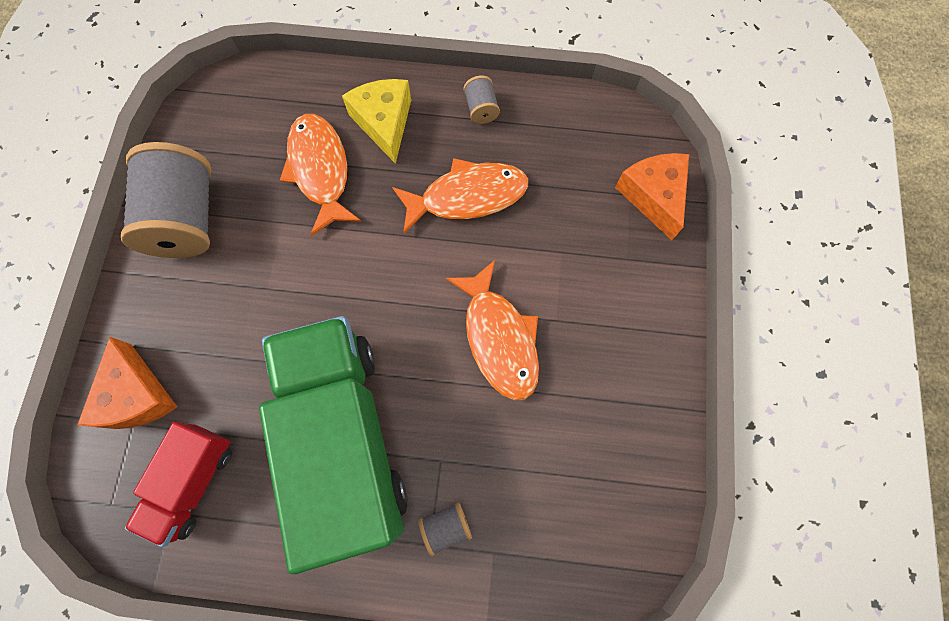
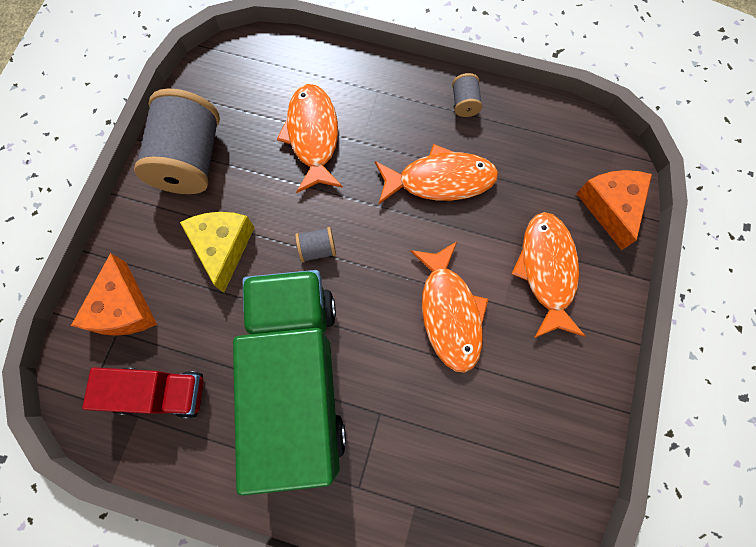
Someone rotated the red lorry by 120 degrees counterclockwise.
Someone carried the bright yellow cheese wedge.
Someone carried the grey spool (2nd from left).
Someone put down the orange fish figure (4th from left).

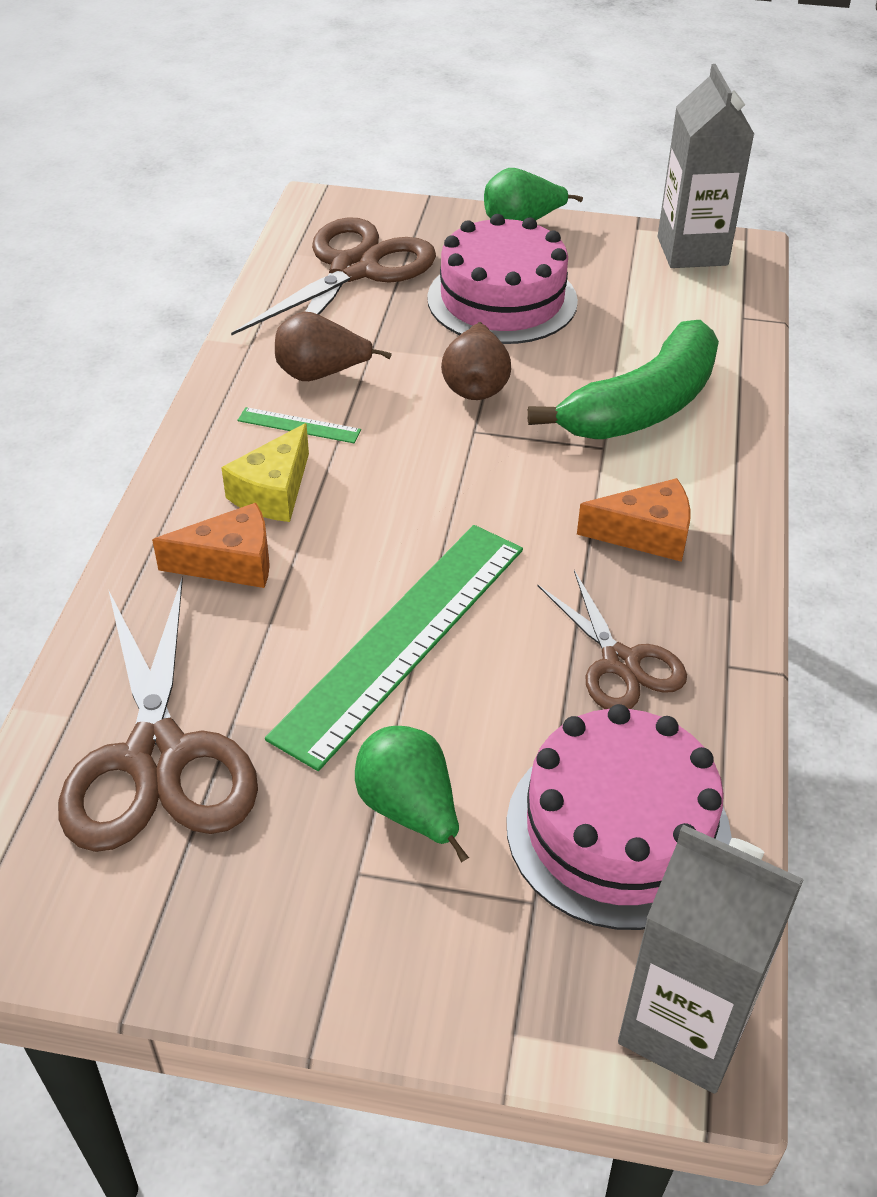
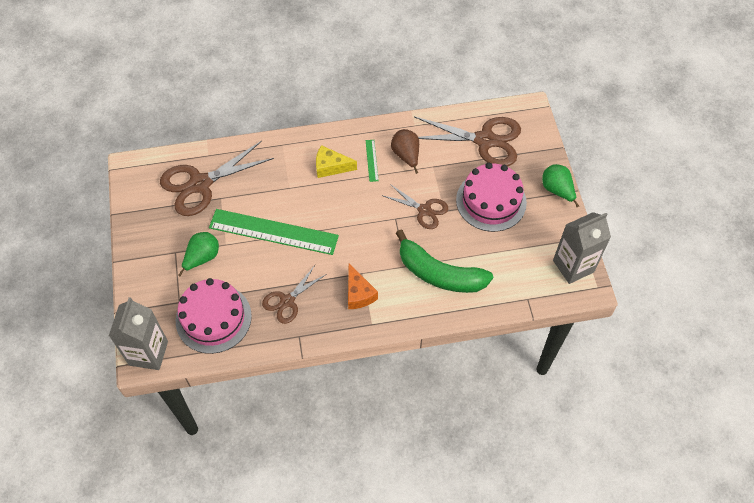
Someone took away the orange cheese wedge (1st from left).
Someone swapped the brown toy pear (2nd from left) for the brown scissors (3rd from left).

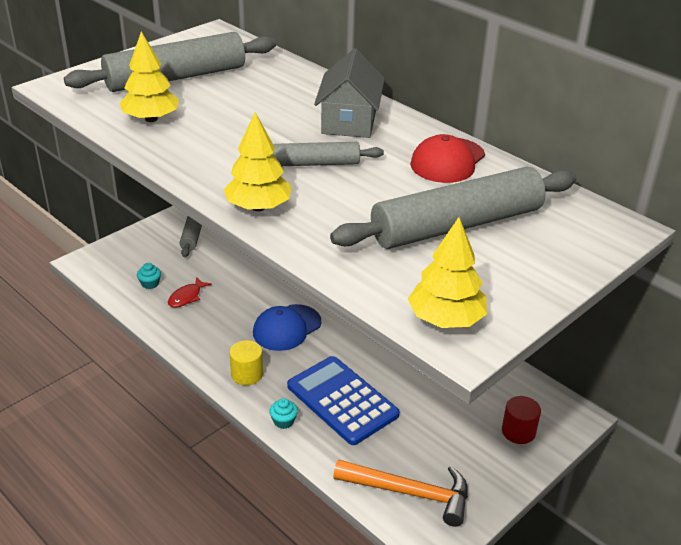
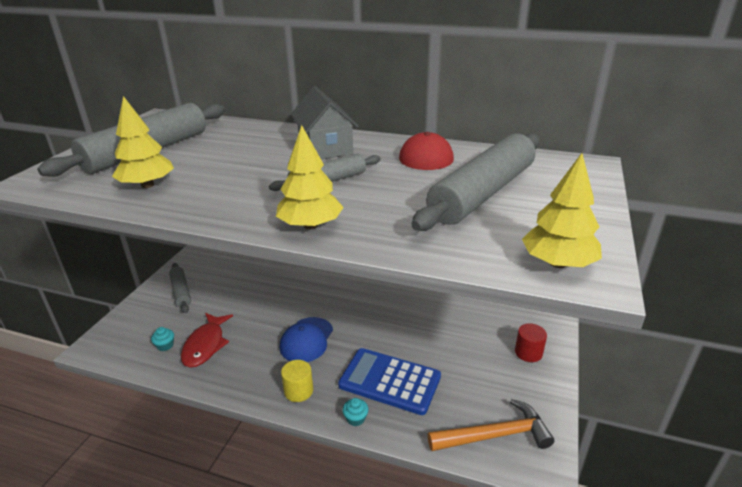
Someone scaled the red fish figure by 1.67.

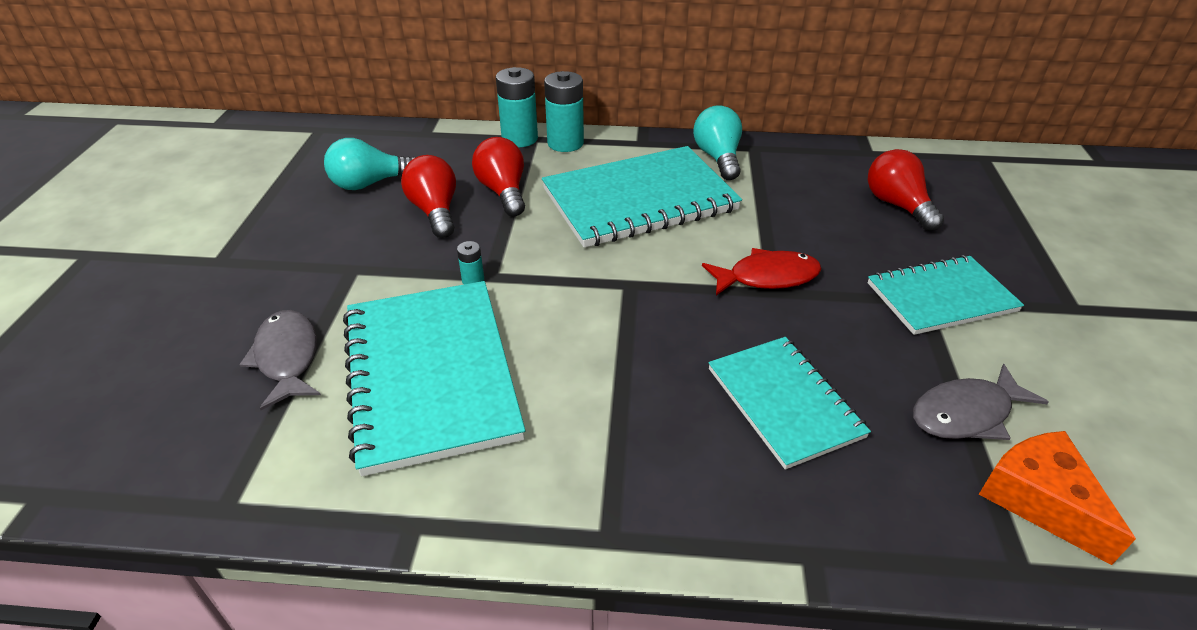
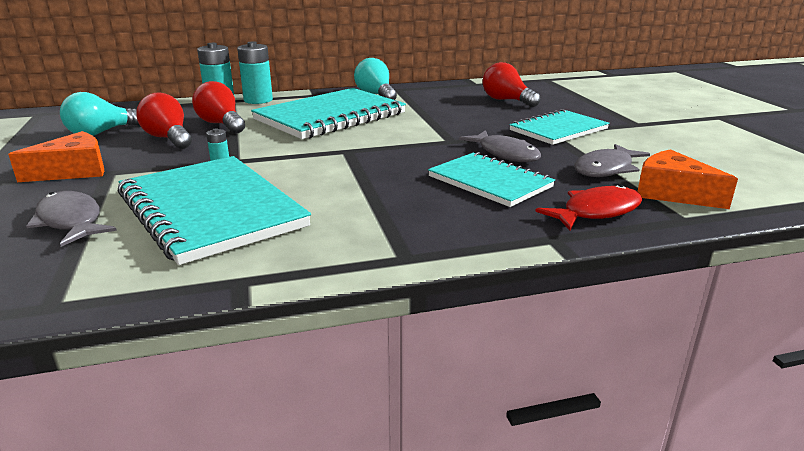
Someone carried the red fish figure.
Someone put down the orange cheese wedge (1st from left).
Someone put down the grey fish figure (2nd from left).

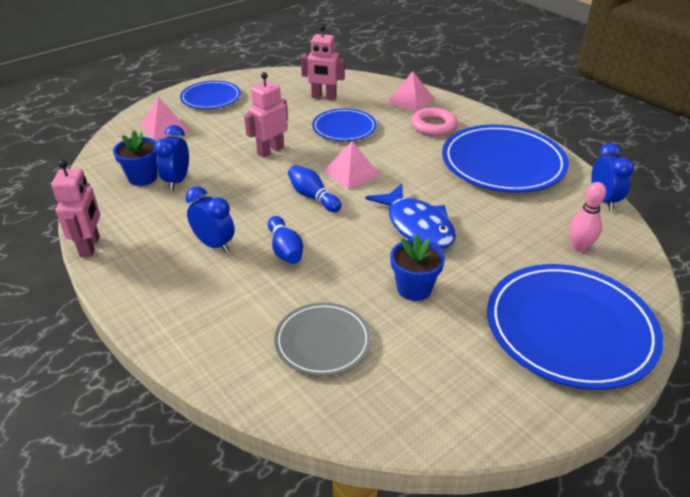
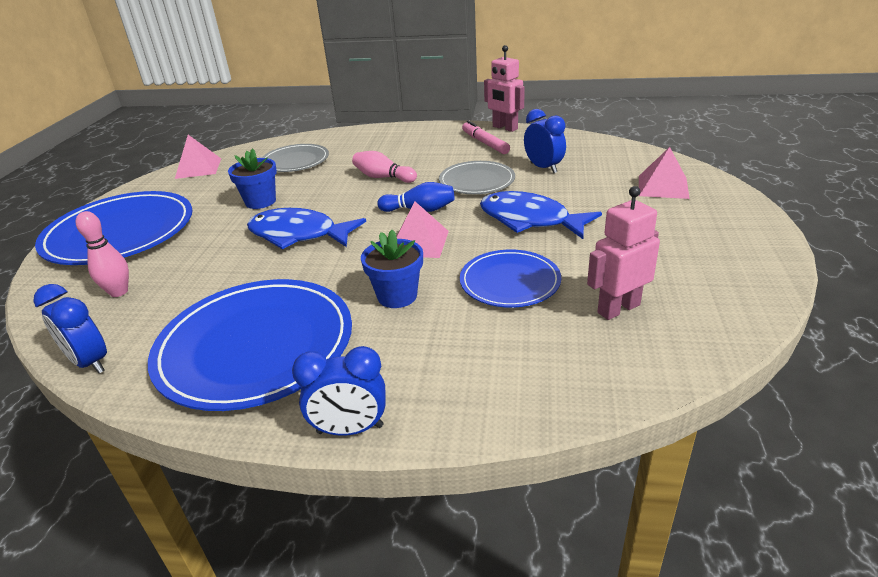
Someone carried the cobalt plant pot (1st from left in the first image).
Someone took away the cobalt dinner plate (1st from left).
Someone carried the cobalt clock (2nd from left).
Someone swapped the rose-pink robot figure (2nd from left) for the cobalt fish figure (2nd from left).
Someone repainted the cobalt tenpin (1st from left), which became the rose-pink tenpin (2nd from left).
Someone carried the rose-pink pyramid (3rd from left in the first image).
Someone took away the rose-pink torus.
Someone put down the grey dinner plate (2nd from left).
Someone put down the rose-pink felt pen.

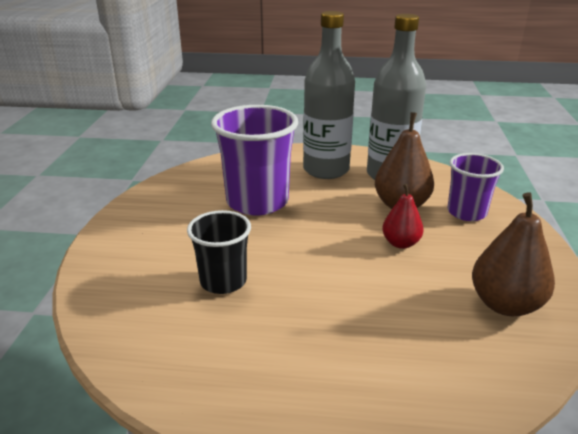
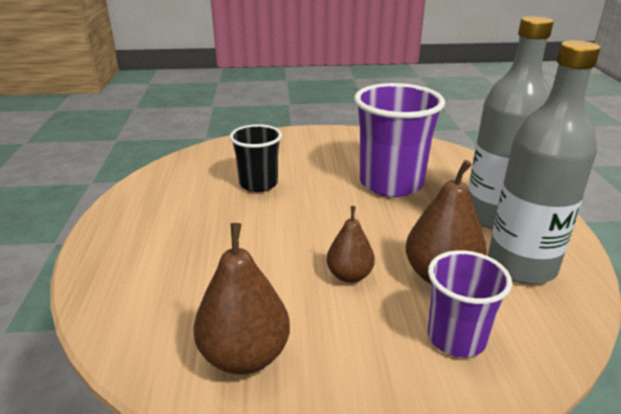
Someone repainted the red toy pear, which became the brown toy pear (2nd from left).

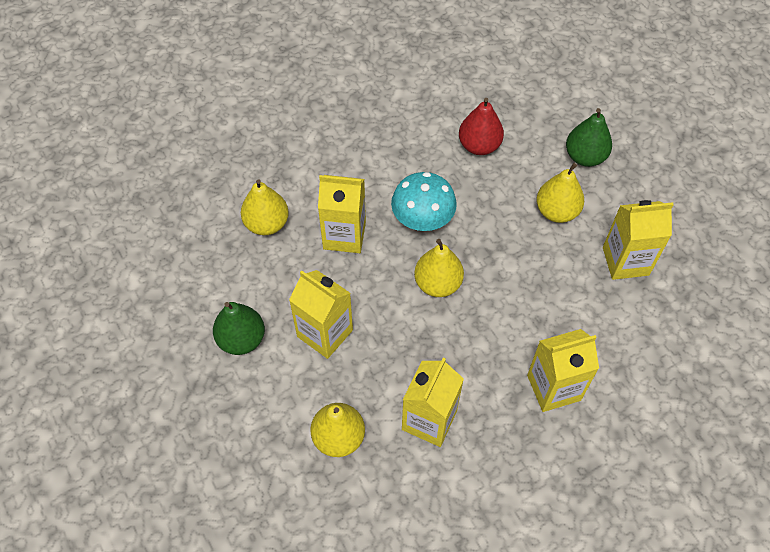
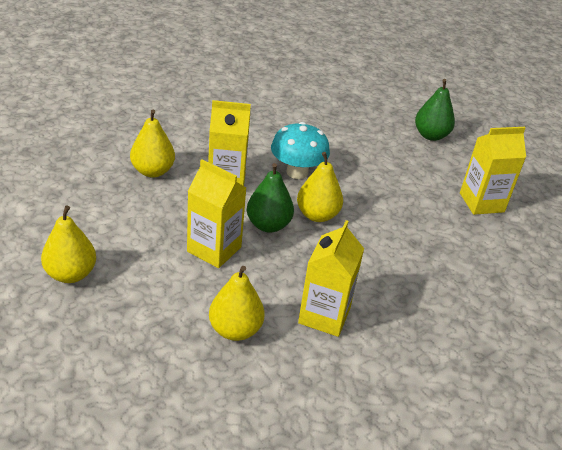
Someone carried the green toy pear (1st from left).
Someone took away the red toy pear.
Someone took away the bright yellow milk carton (4th from left).
Someone carried the bright yellow toy pear (4th from left in the first image).

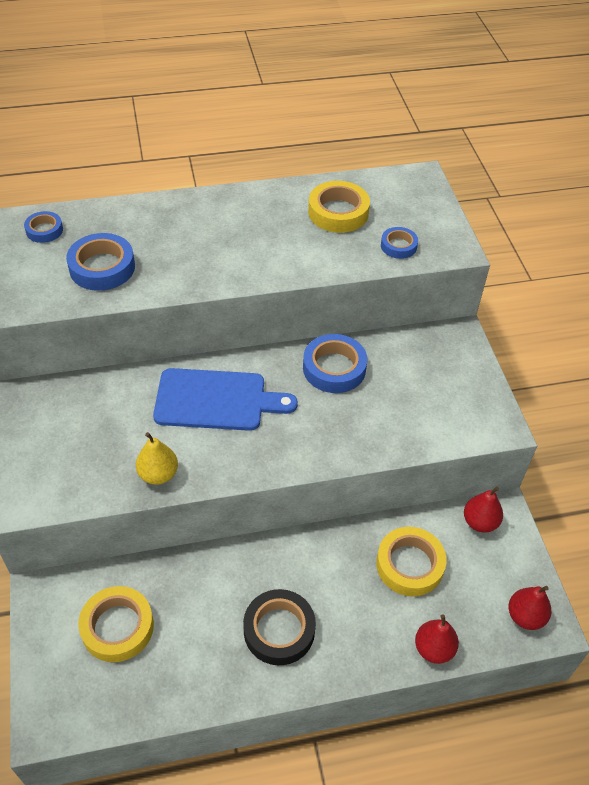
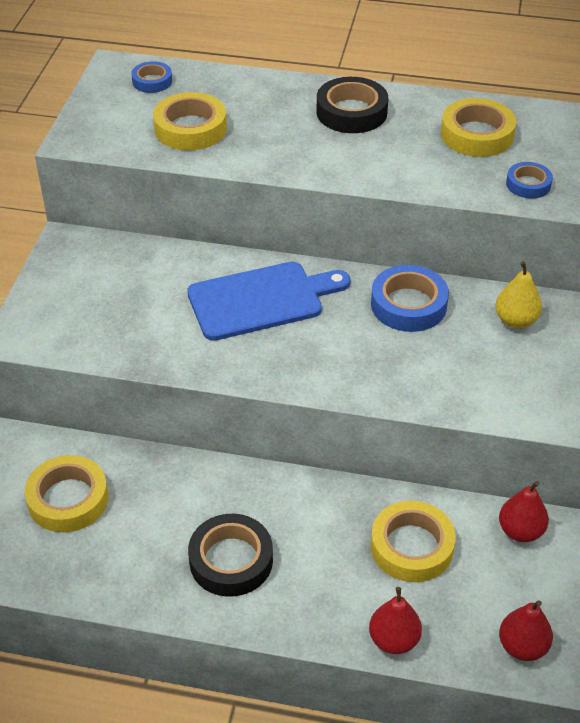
Someone repainted the cobalt sticky tape (2nd from left), which became the bright yellow sticky tape (2nd from left).
Someone carried the bright yellow toy pear.
Someone rotated the cobalt chopping board by 45 degrees counterclockwise.
Someone put down the black sticky tape (2nd from left).

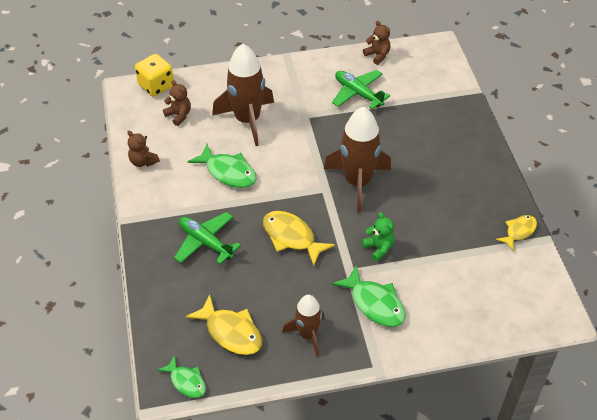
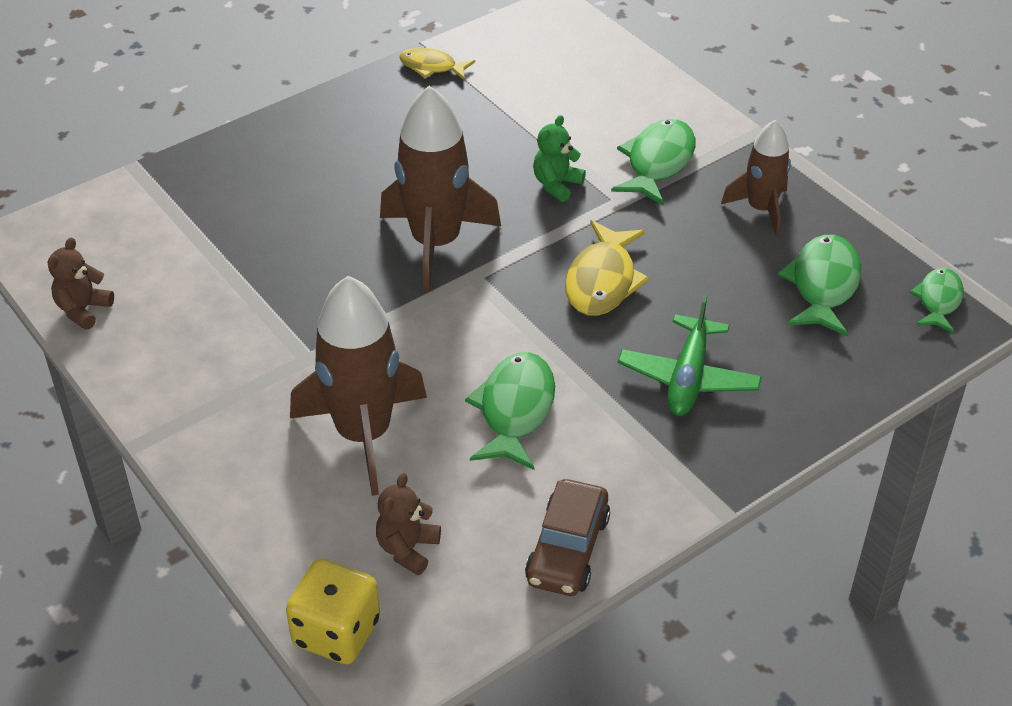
Someone swapped the brown stuffed bear (1st from left) for the brown toy car.
Someone repainted the bright yellow fish figure (1st from left), which became the green fish figure (3rd from left).
Someone took away the green aeroplane (2nd from left).

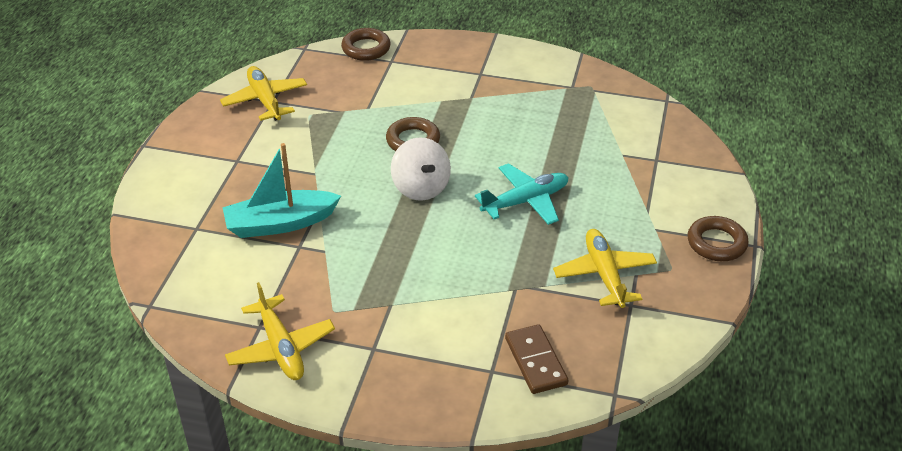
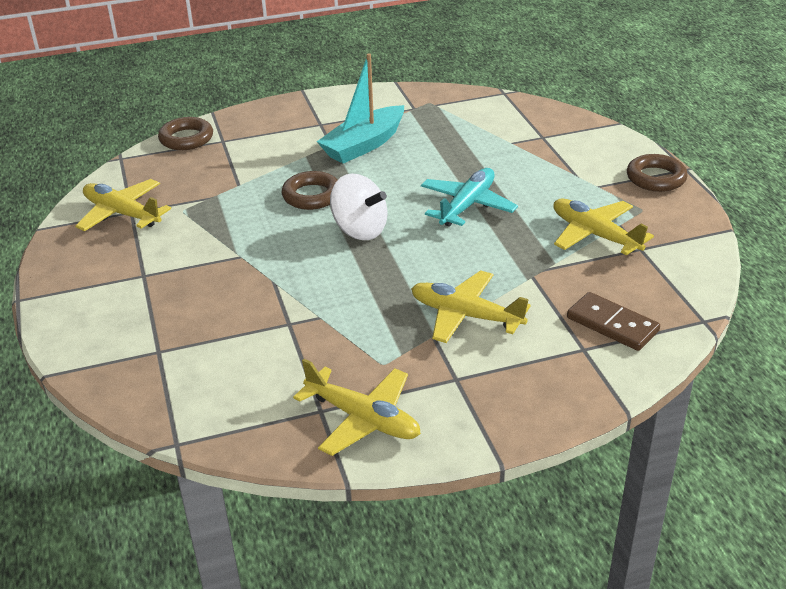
Someone carried the aqua boat.
Someone put down the bright yellow aeroplane (3rd from left).

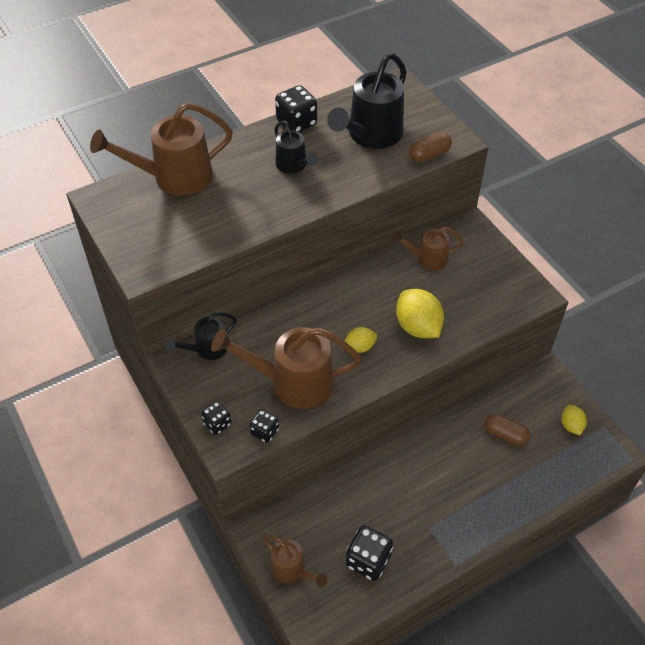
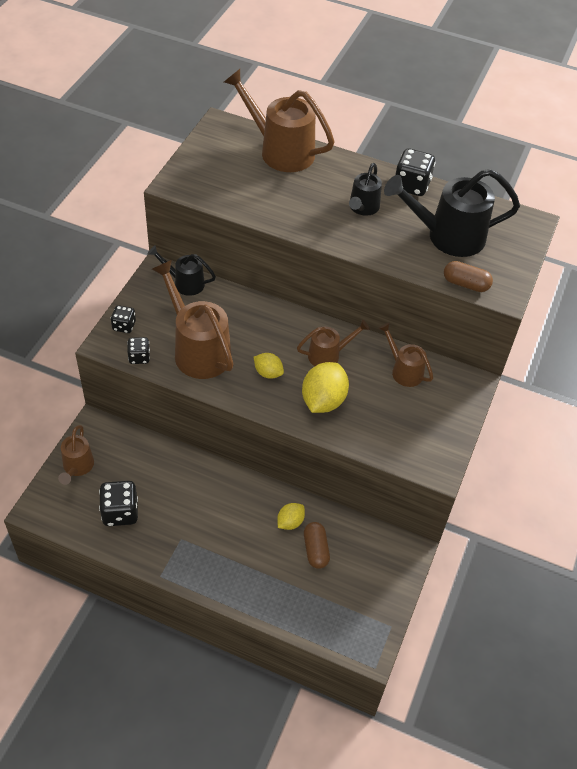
Someone carried the bright yellow citrus fruit (3rd from left in the first image).
Someone put down the brown watering can (4th from left).

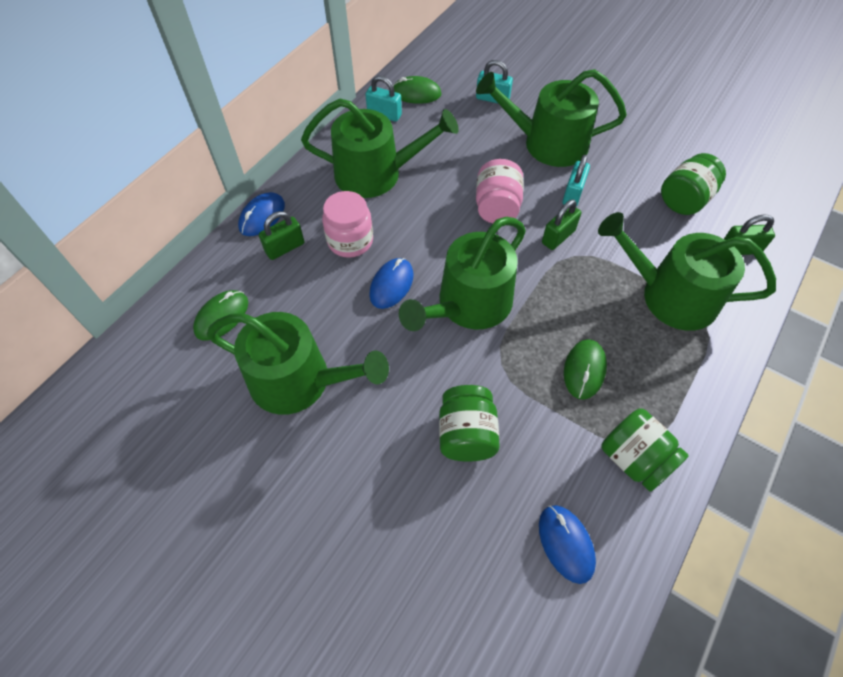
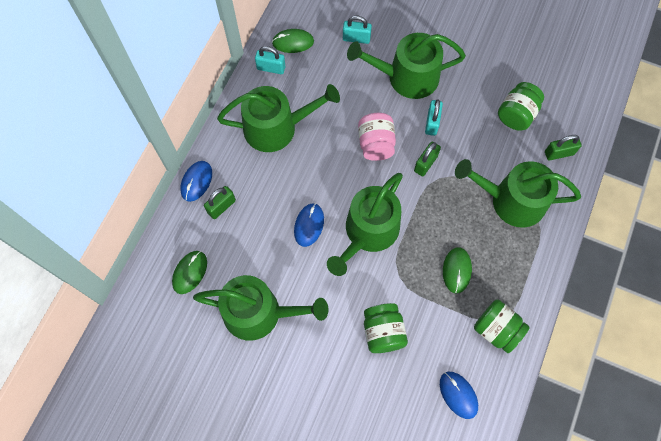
Someone took away the rose-pink jar (1st from left).

